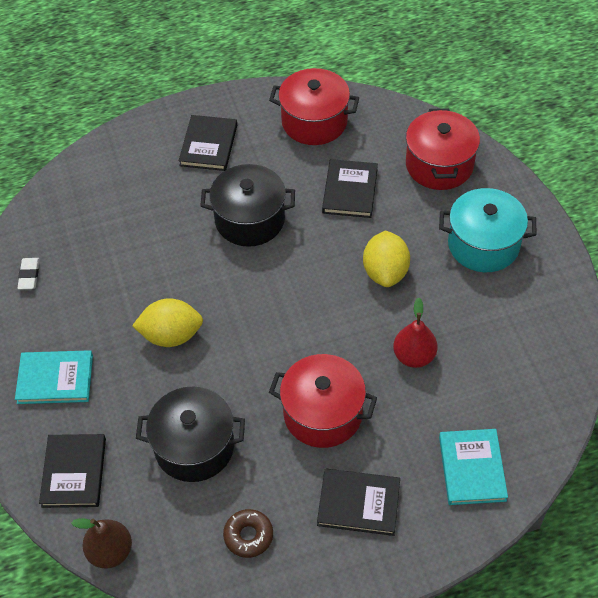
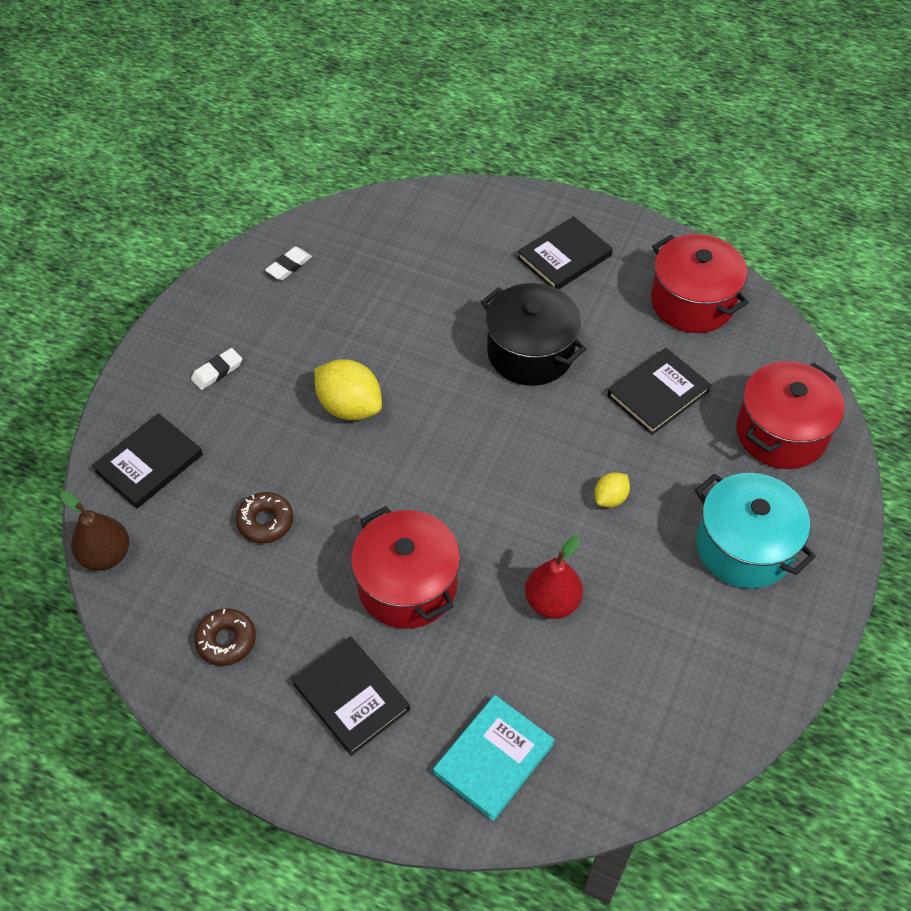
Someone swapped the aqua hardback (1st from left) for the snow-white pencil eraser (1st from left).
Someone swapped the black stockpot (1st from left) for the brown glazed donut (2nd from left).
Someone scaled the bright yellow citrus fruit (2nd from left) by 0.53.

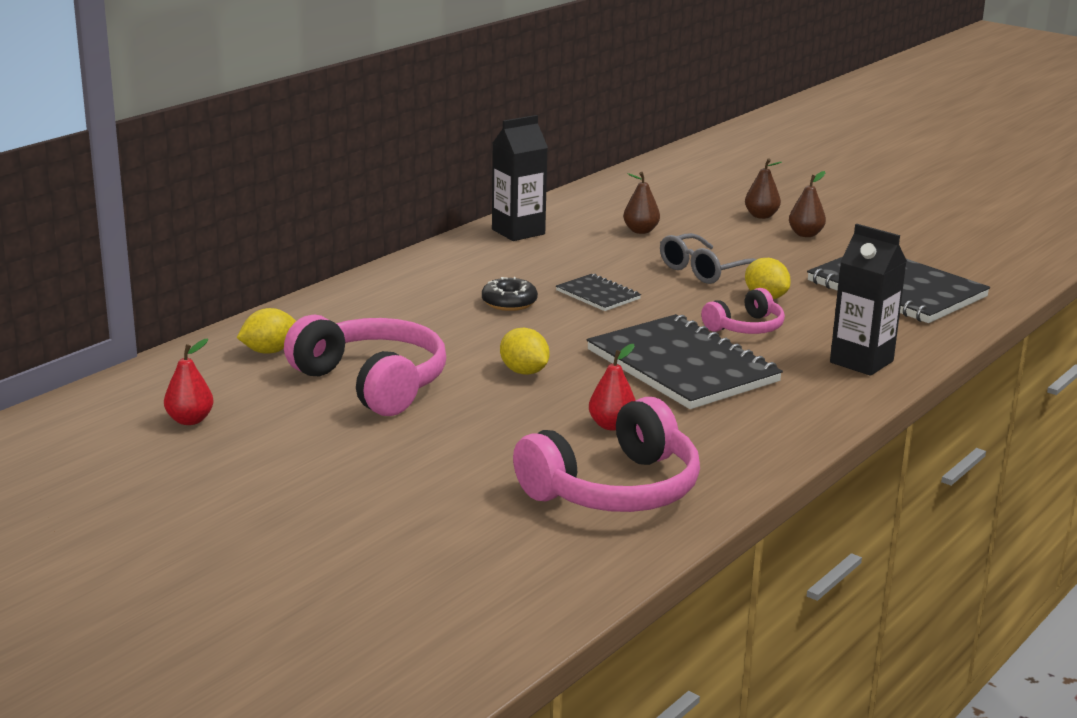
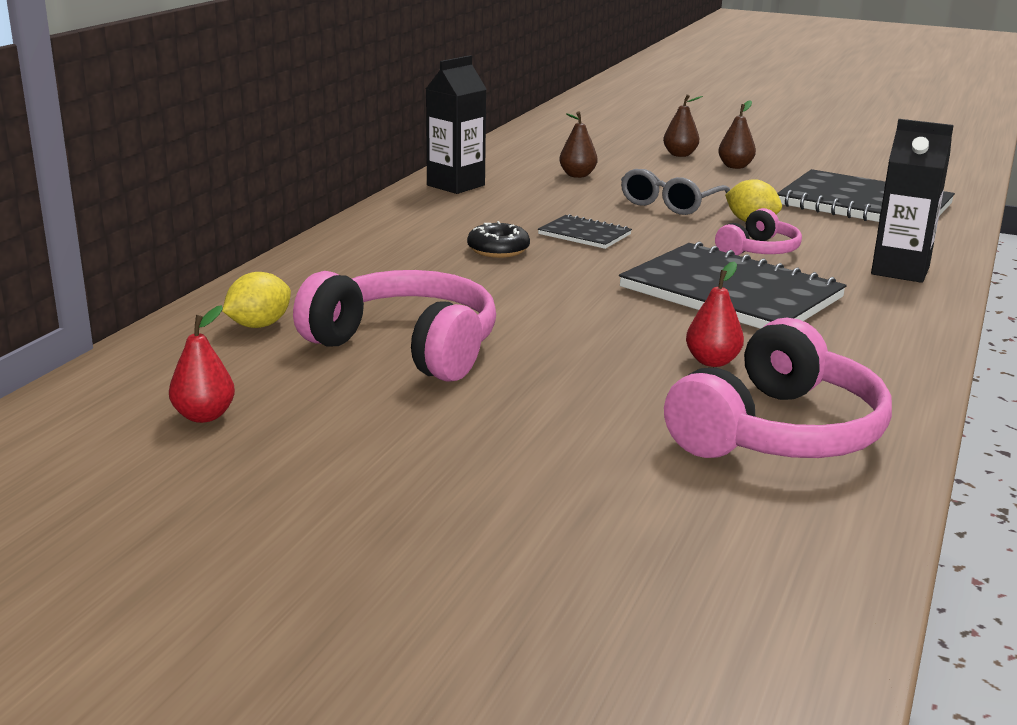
Someone took away the bright yellow citrus fruit (2nd from left).

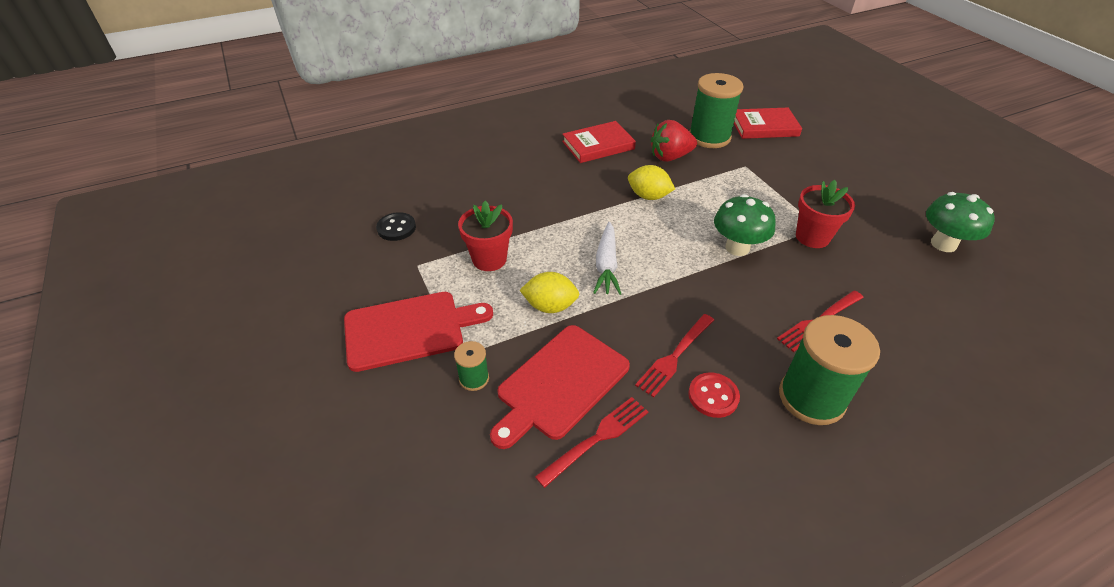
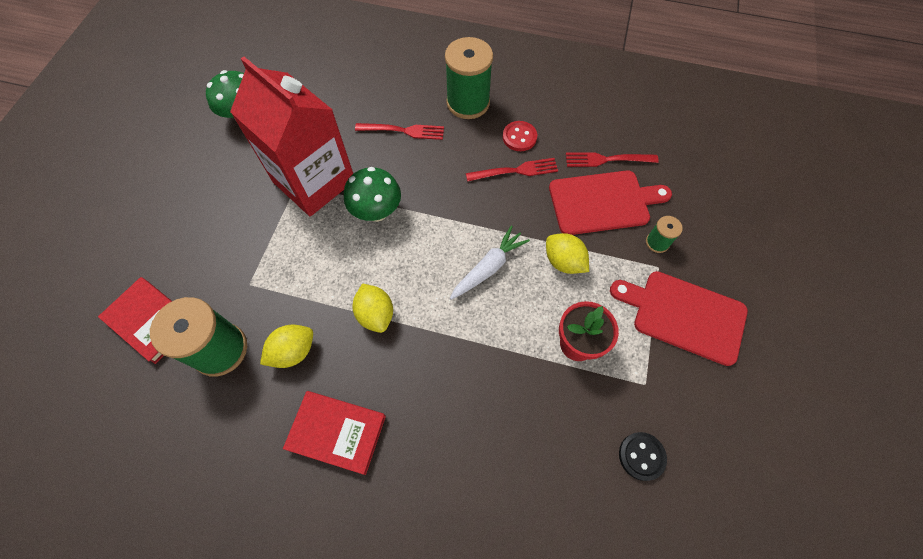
Someone swapped the red toy strawberry for the bright yellow citrus fruit (1st from left).
Someone swapped the red plant pot (2nd from left) for the red milk carton.

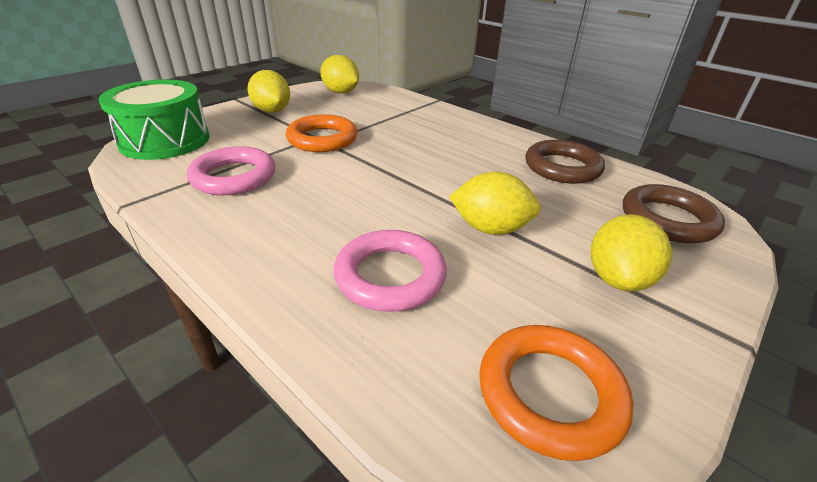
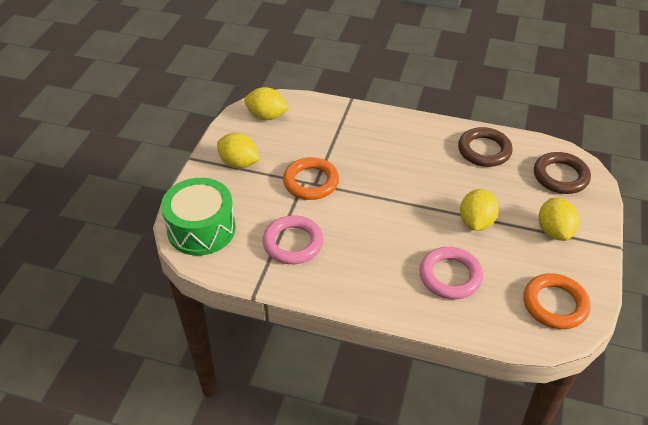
Someone rotated the bright yellow citrus fruit (3rd from left) by 60 degrees counterclockwise.

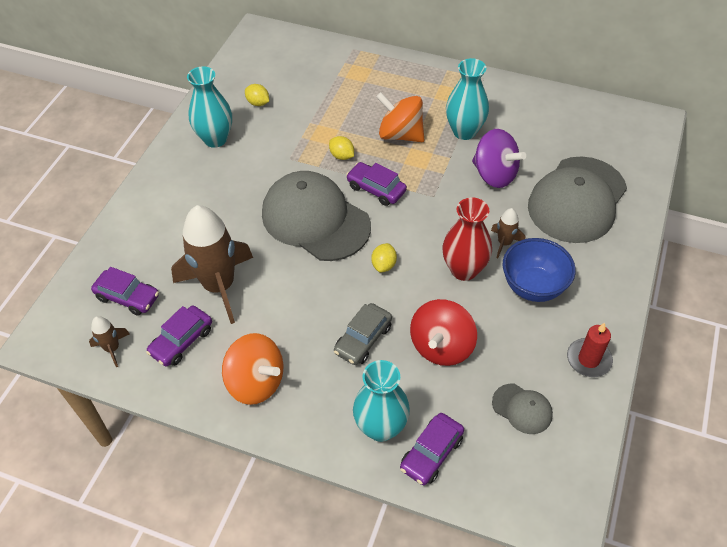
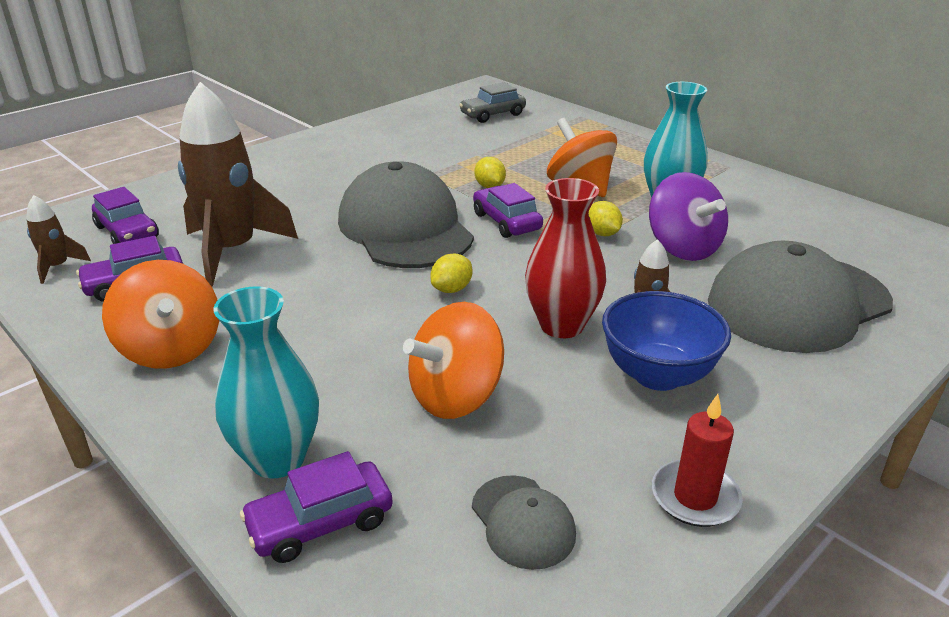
Someone took away the aqua vase (1st from left).
Someone carried the bright yellow citrus fruit (1st from left in the first image).
Someone carried the grey toy car.
Someone repainted the red whirligig, which became the orange whirligig (2nd from left).

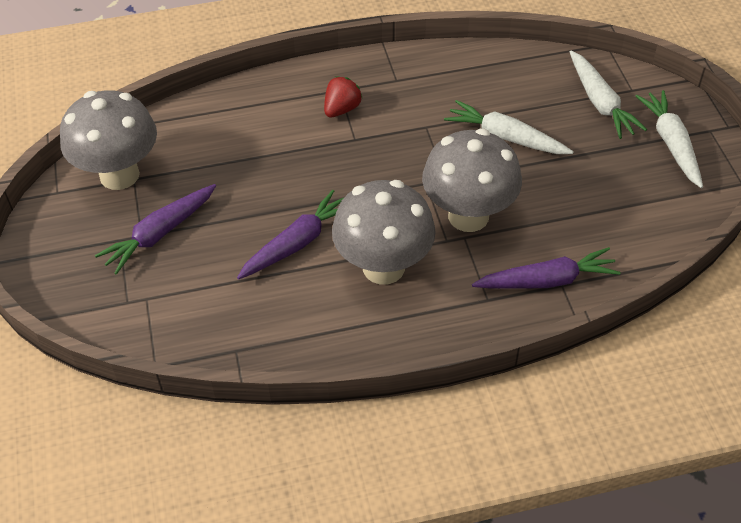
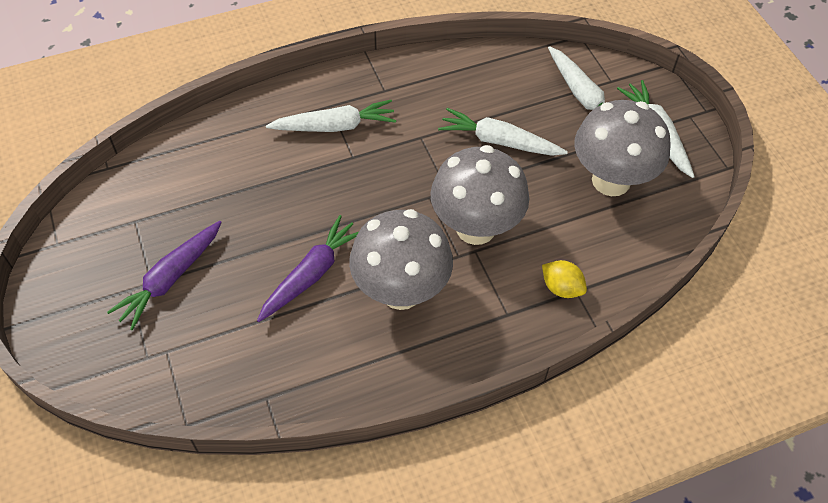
Someone carried the grey mushroom (1st from left in the first image).
Someone swapped the red toy strawberry for the snow-white toy carrot (1st from left).
Someone swapped the royal purple toy carrot (3rd from left) for the bright yellow citrus fruit.

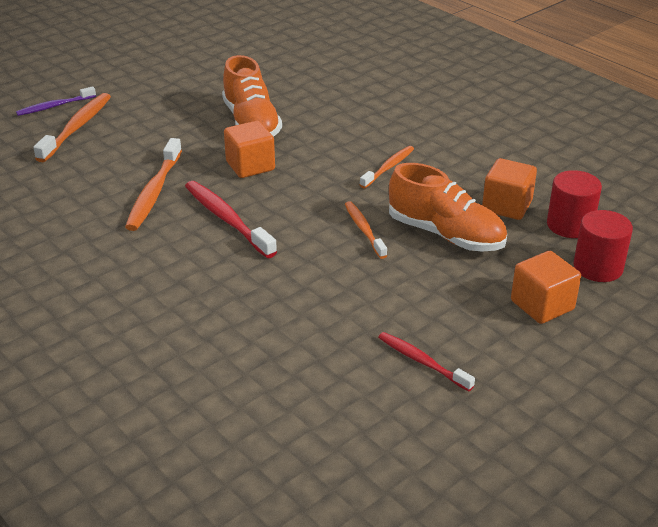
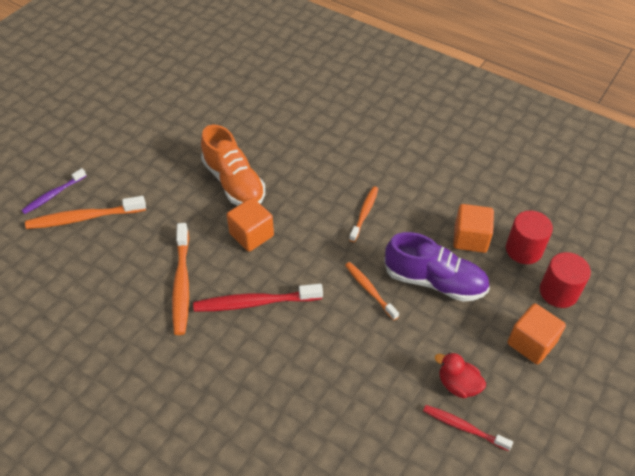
Someone rotated the orange toothbrush (1st from left) by 105 degrees counterclockwise.
Someone rotated the red toothbrush (1st from left) by 45 degrees counterclockwise.
Someone repainted the orange shoe (2nd from left), which became the royal purple shoe.
Someone put down the red rubber duck.

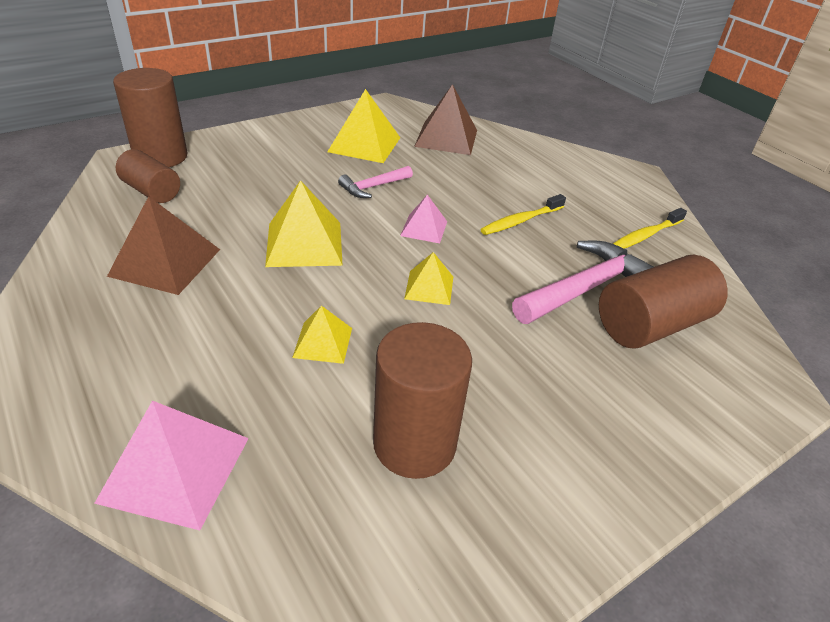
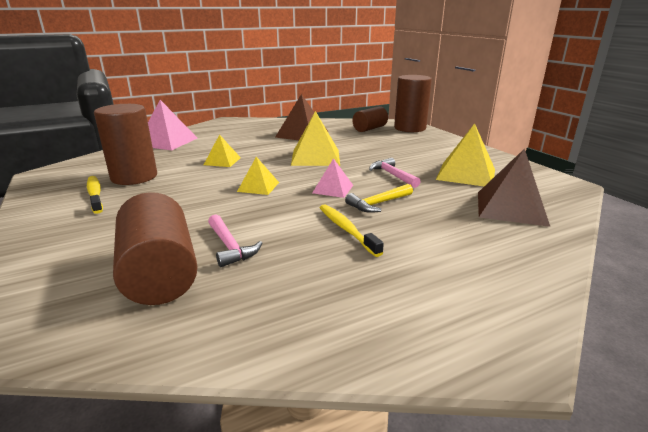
Someone scaled the rose-pink carpenter's hammer (2nd from left in the first image) by 0.56.
Someone carried the bright yellow toothbrush (2nd from left in the first image).
Someone put down the bright yellow carpenter's hammer.

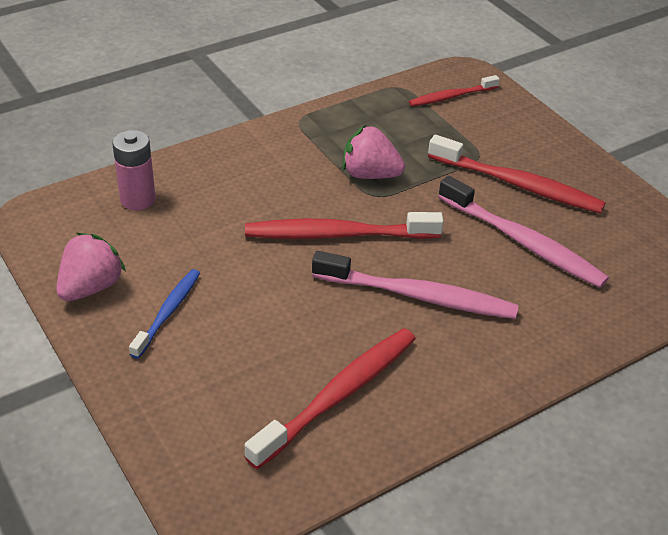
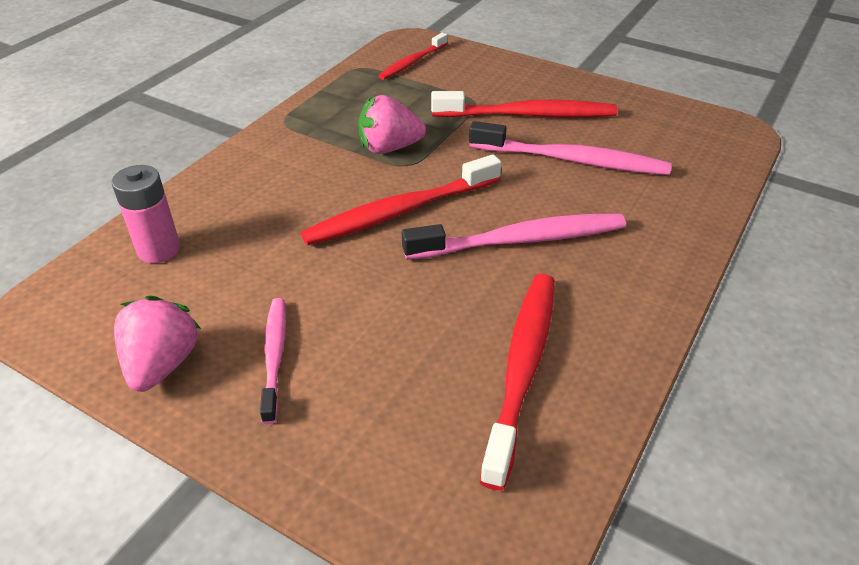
Someone repainted the cobalt toothbrush, which became the rose-pink toothbrush (1st from left).

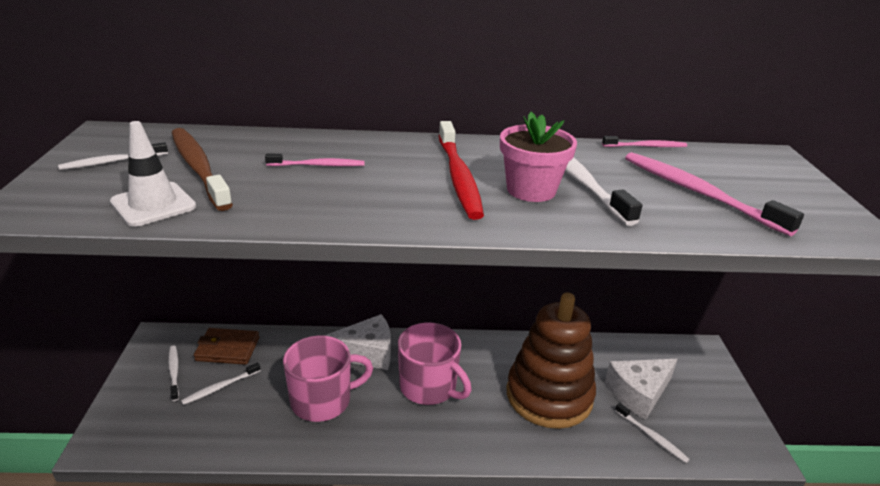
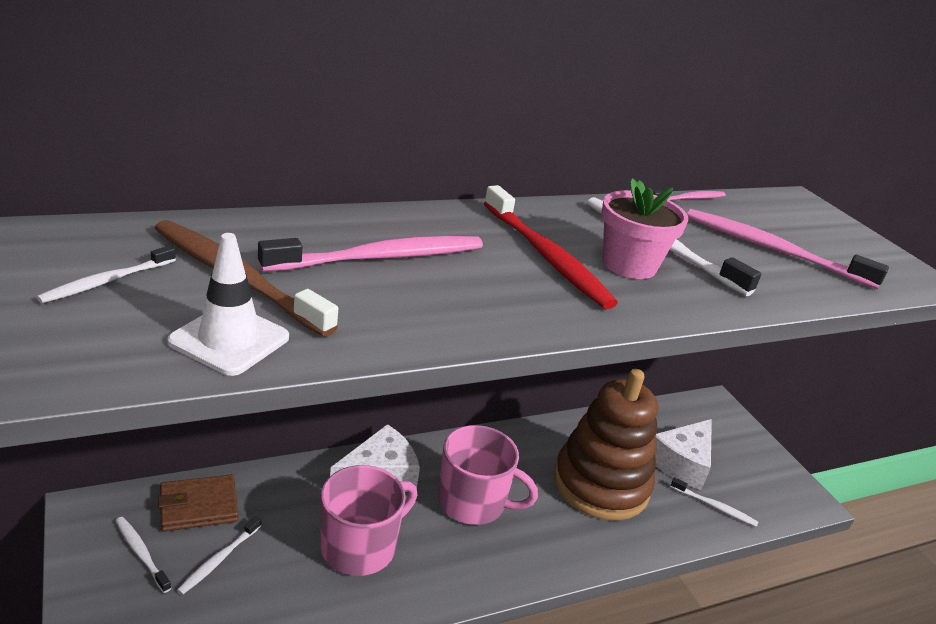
Someone scaled the rose-pink toothbrush (1st from left) by 1.88.

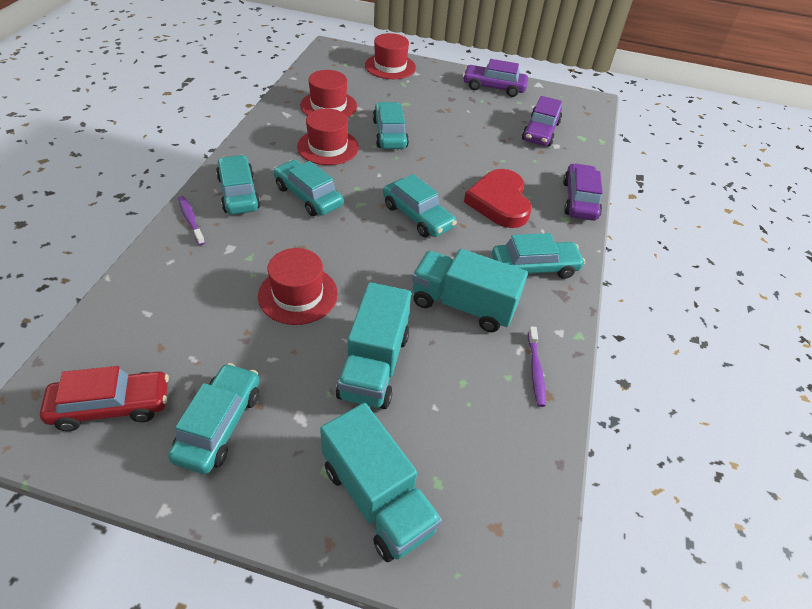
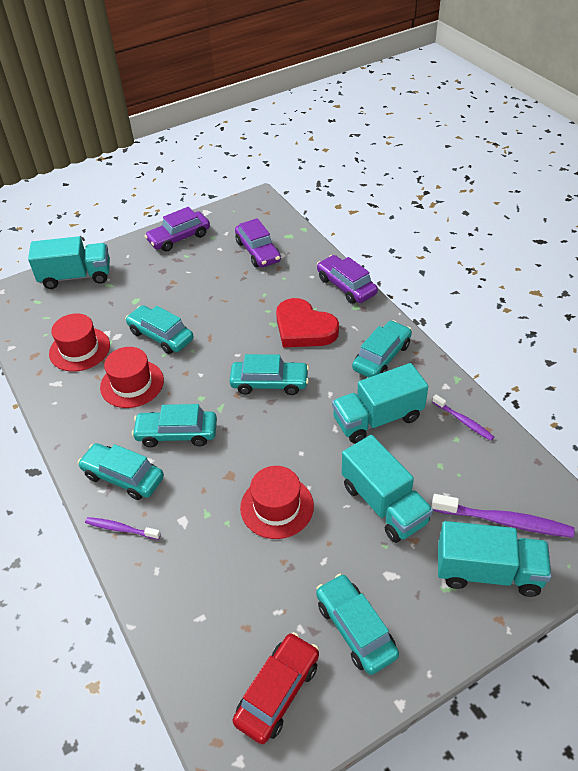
Someone swapped the red hat (4th from left) for the aqua lorry (1st from left).
Someone put down the royal purple toothbrush (3rd from left).

